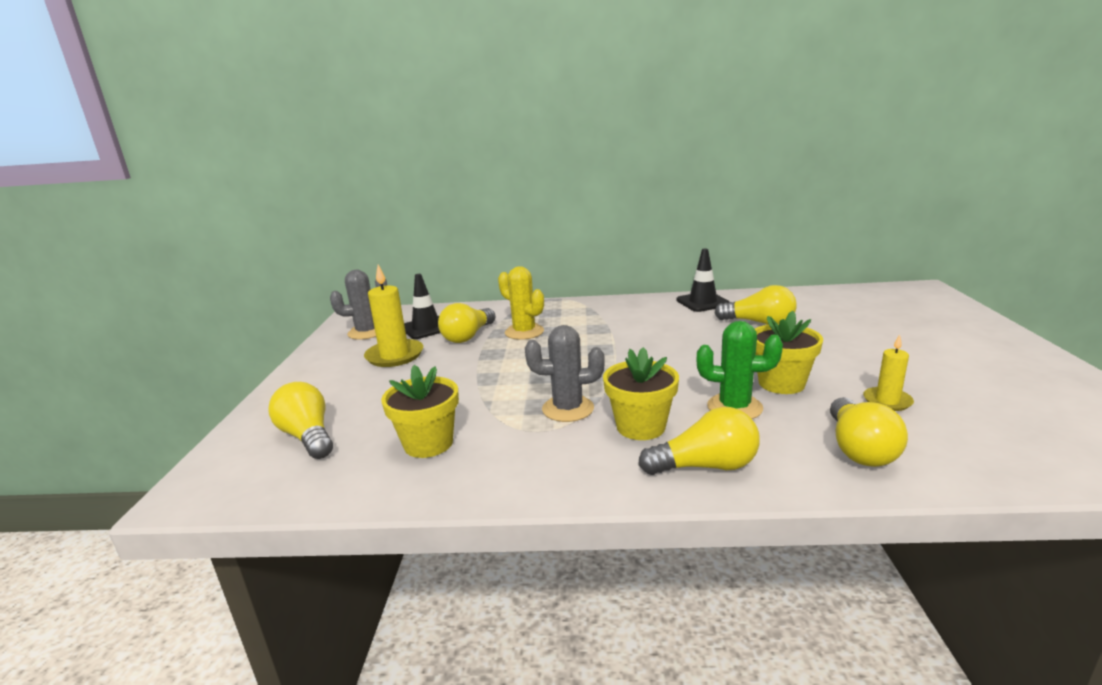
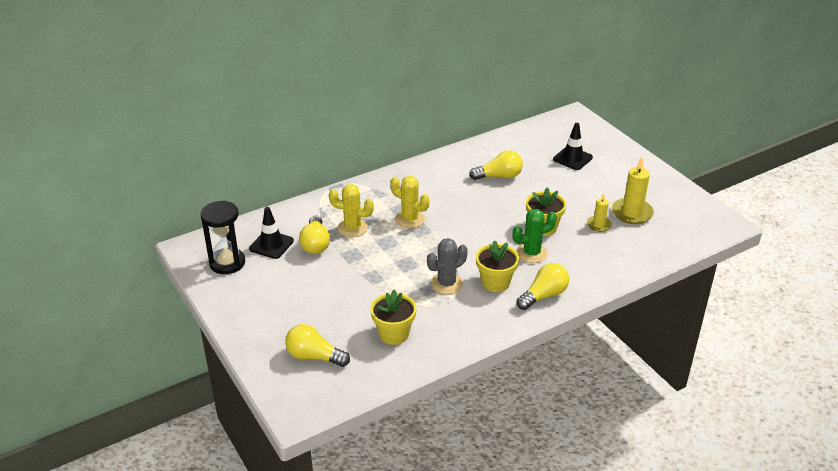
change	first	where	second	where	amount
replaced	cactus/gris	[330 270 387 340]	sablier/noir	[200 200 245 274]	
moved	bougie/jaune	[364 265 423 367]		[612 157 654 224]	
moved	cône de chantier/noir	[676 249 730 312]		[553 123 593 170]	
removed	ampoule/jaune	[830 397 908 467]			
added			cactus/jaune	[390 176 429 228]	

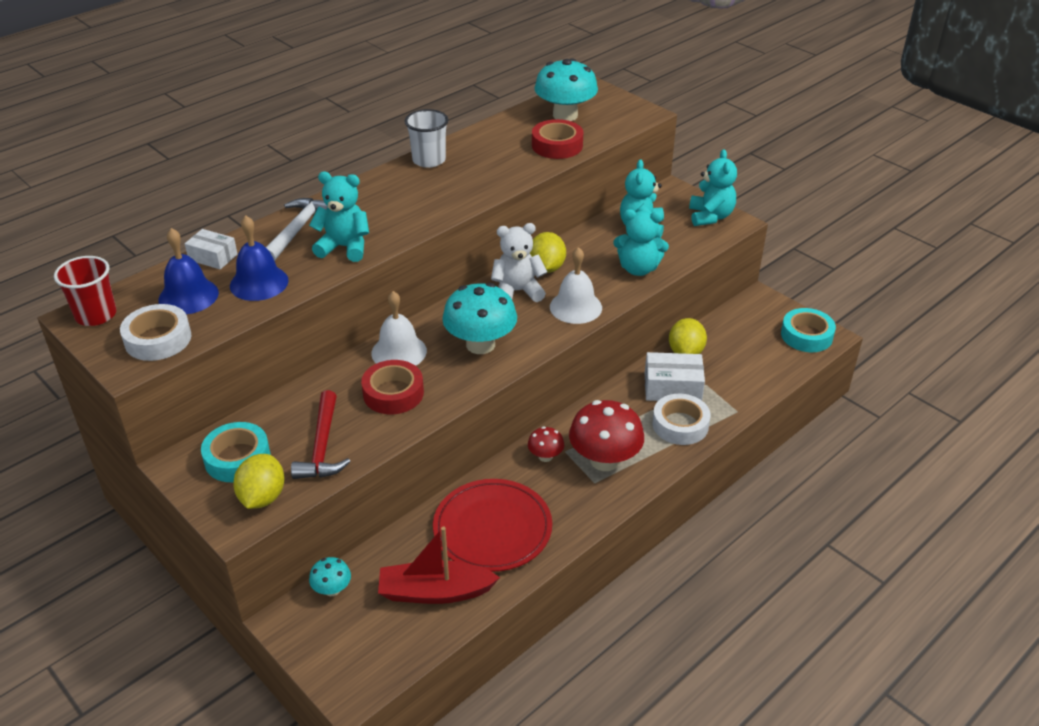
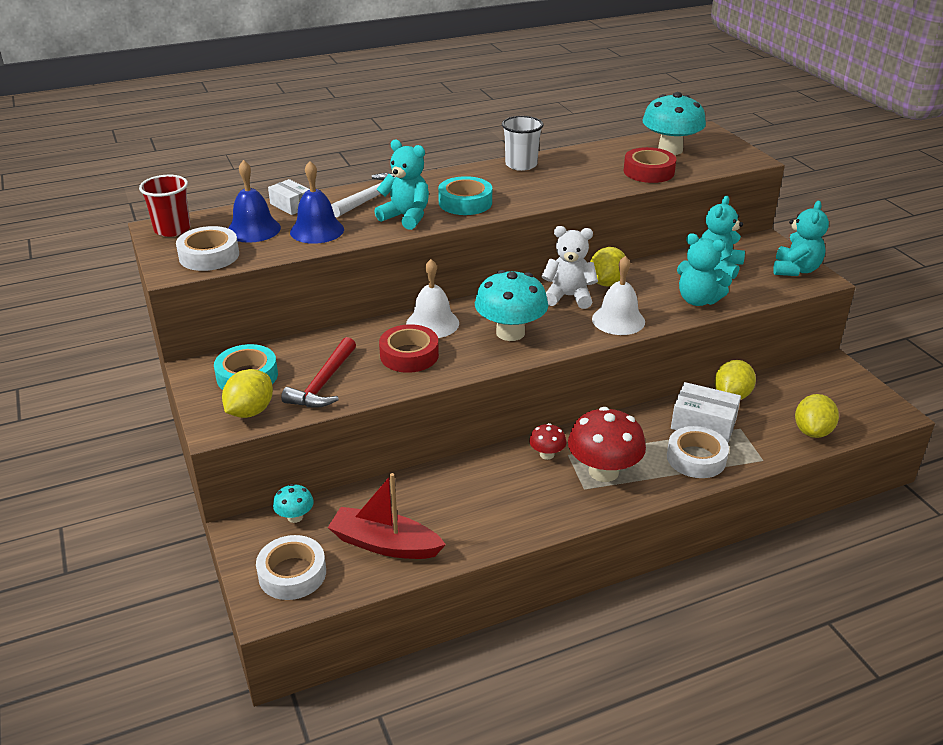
change	first	where	second	where	amount
removed	assiette/rouge	[433 479 552 572]			
moved	ruban adhésif/turquoise	[781 308 836 352]		[438 176 492 215]	
added			ruban adhésif/blanc	[256 535 326 600]	
added			citron/jaune	[795 394 839 438]	

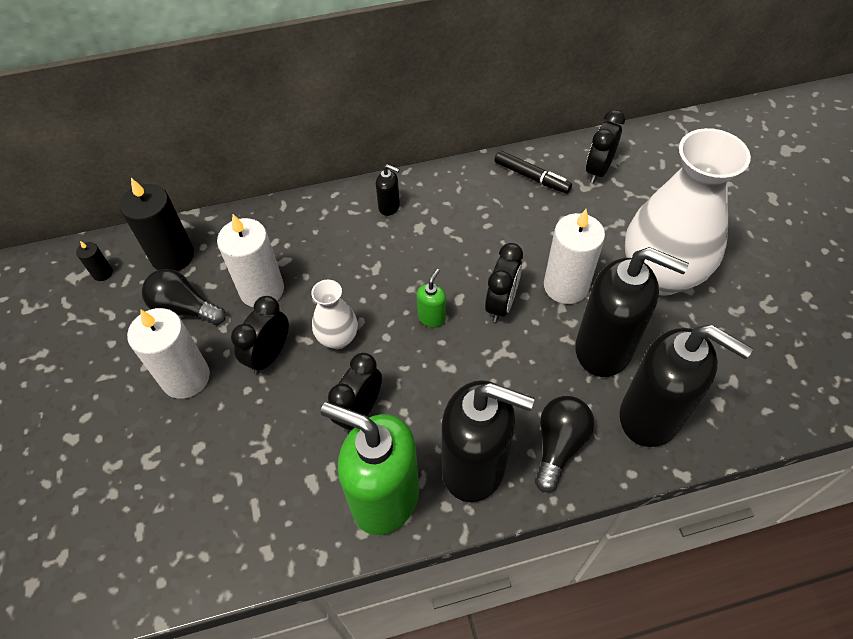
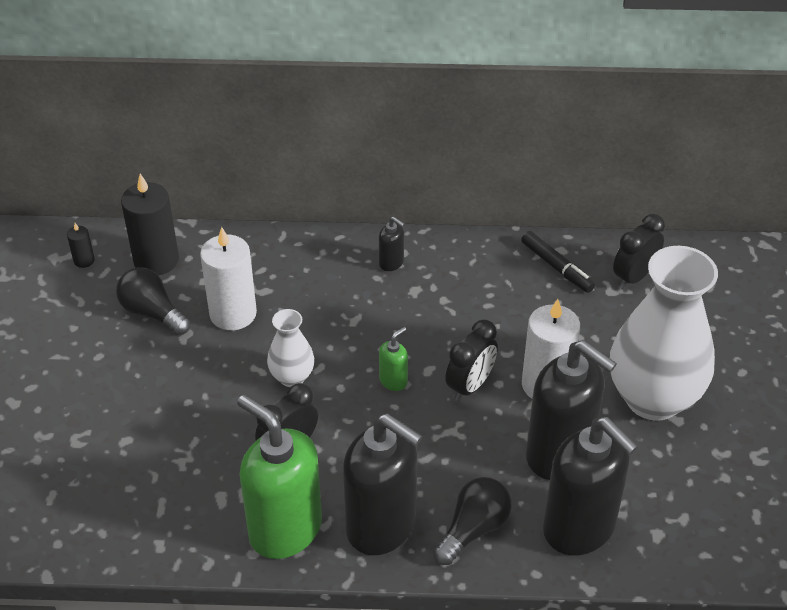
change	first	where	second	where	amount
removed	bougie/blanc	[127 308 210 399]			
removed	réveil/noir	[231 296 289 374]			

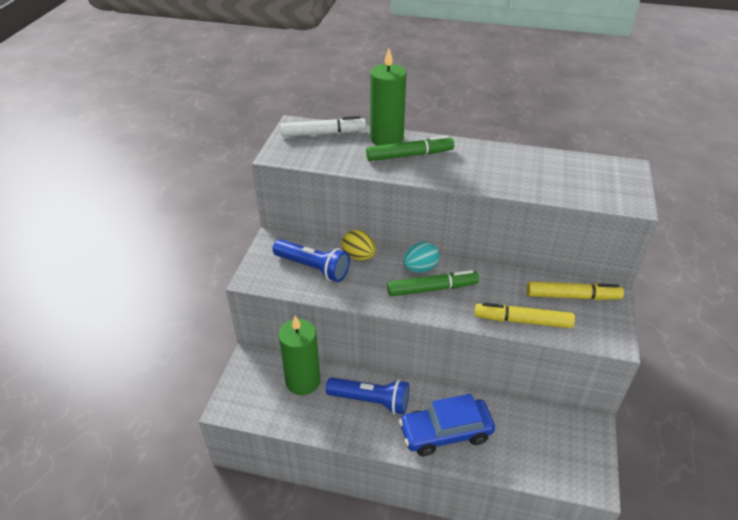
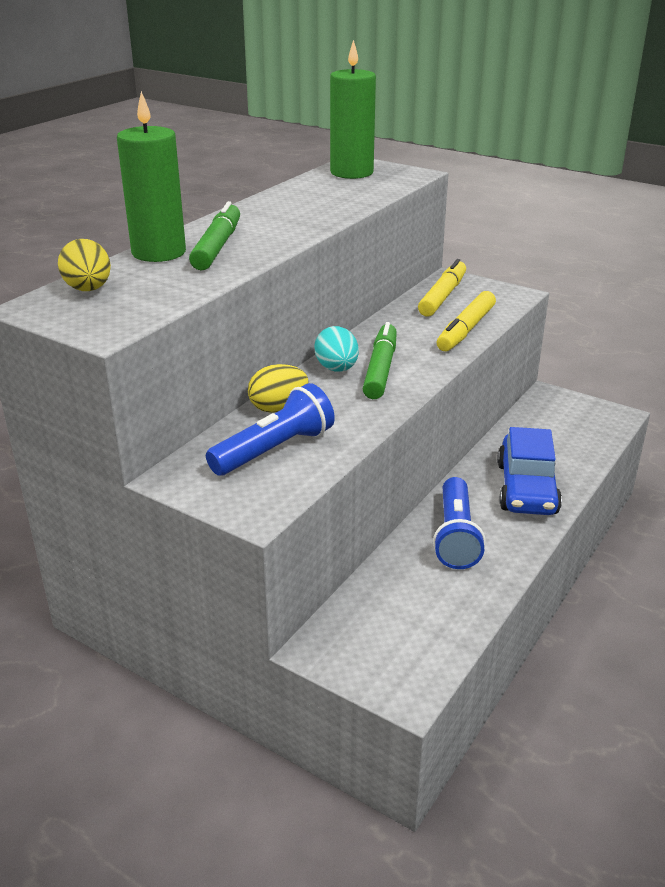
change	first	where	second	where	amount
moved	bougie/vert	[278 315 320 395]		[330 40 376 179]	
replaced	feutre/blanc	[281 116 366 137]	œuf/jaune	[58 239 111 291]	
turned	lampe de poche/bleu	[326 377 409 415]		[433 477 486 569]	150 degrees clockwise

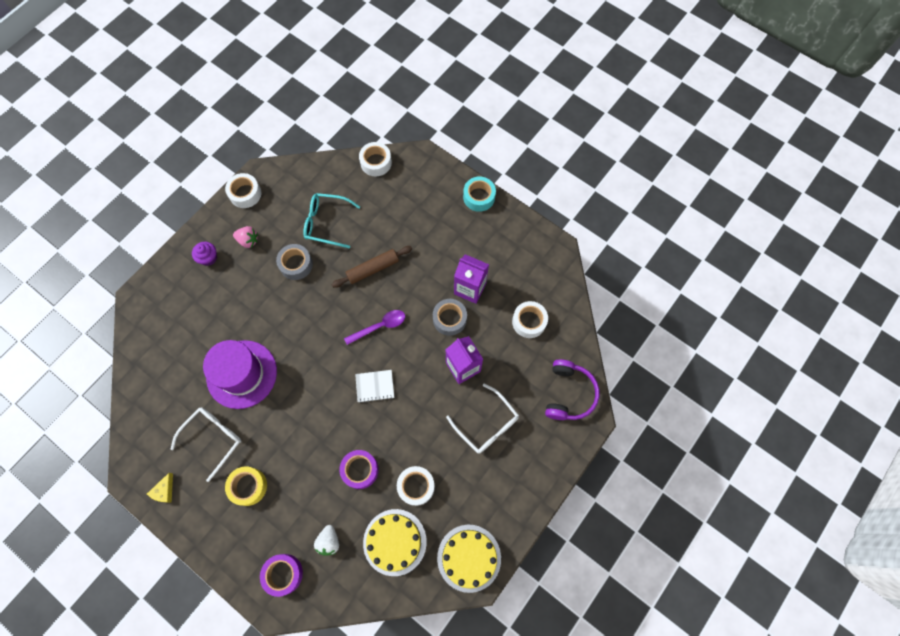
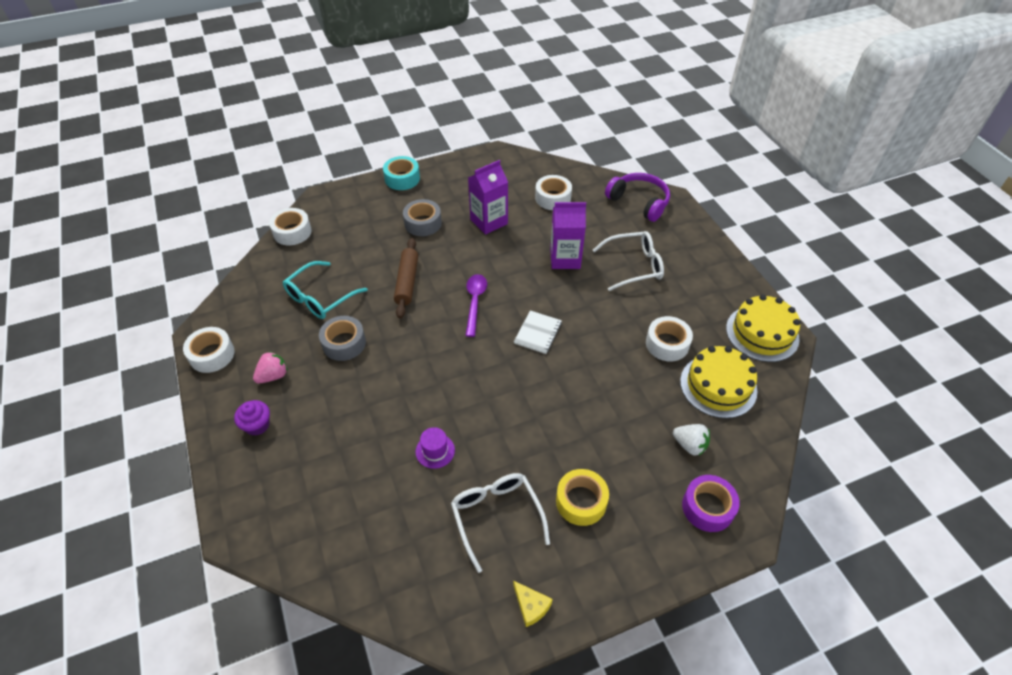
change	first	where	second	where	amount
resized	chapeau/violet	[203 340 277 409]		[416 427 455 469]	x0.41
removed	ruban adhésif/violet	[340 450 379 489]			
moved	ruban adhésif/gris	[433 299 467 336]		[403 199 442 236]	

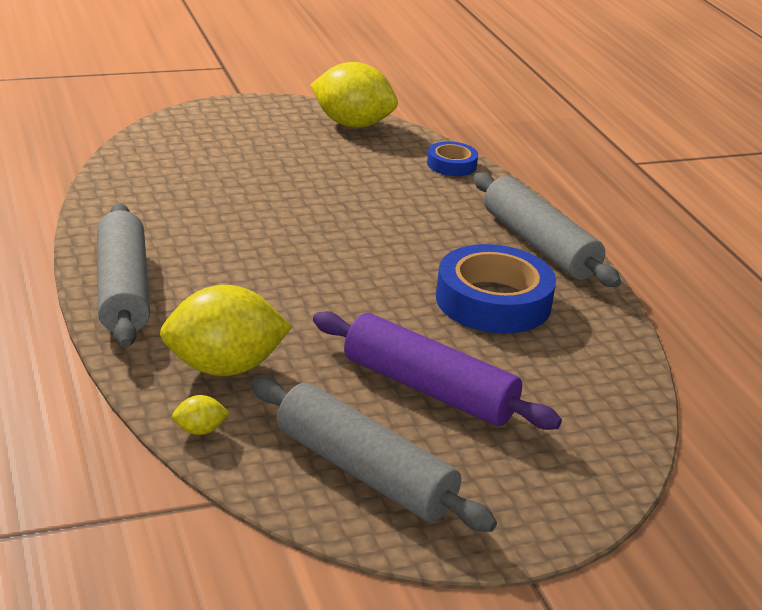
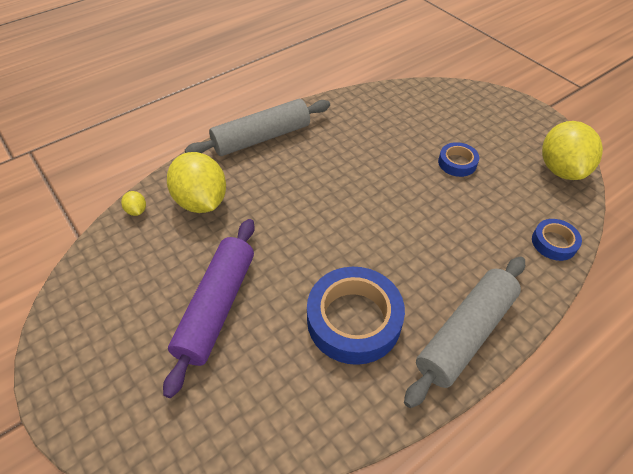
change	first	where	second	where	amount
removed	rouleau à pâtisserie/gris	[251 377 497 532]			
added			ruban adhésif/bleu	[438 142 479 177]	

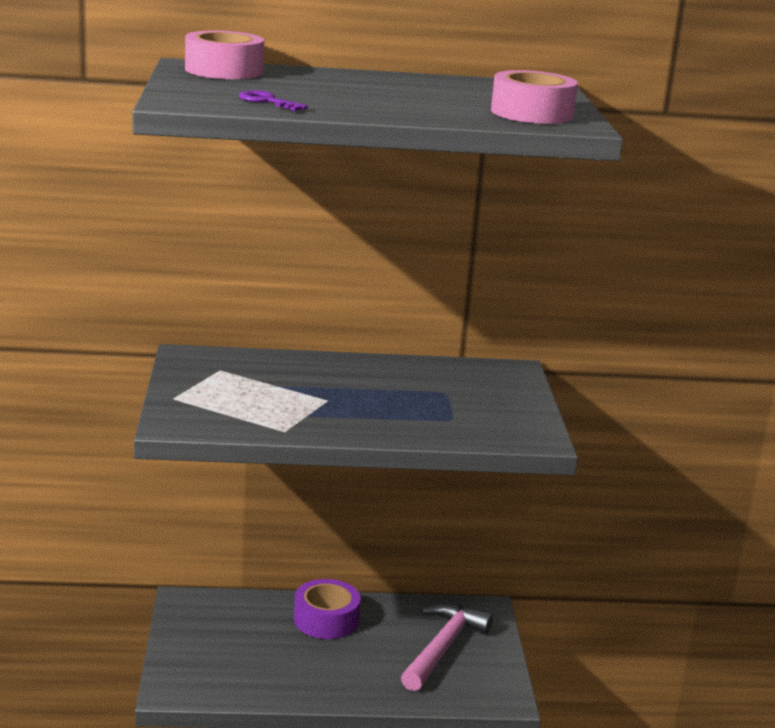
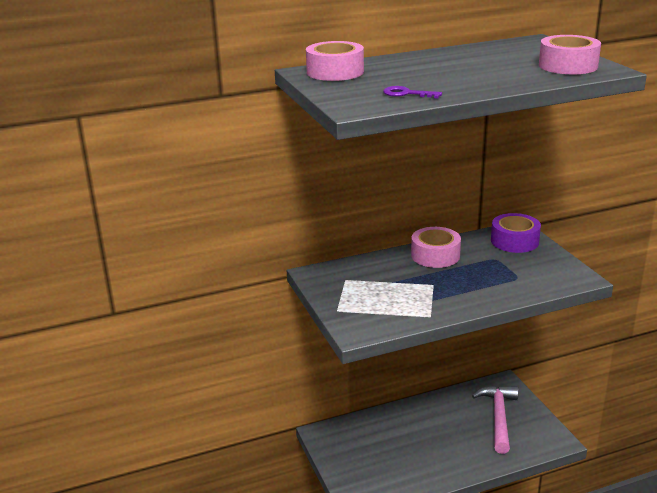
change	first	where	second	where	amount
moved	ruban adhésif/violet	[294 579 361 639]		[491 213 541 253]	
added			ruban adhésif/rose	[411 227 461 268]	

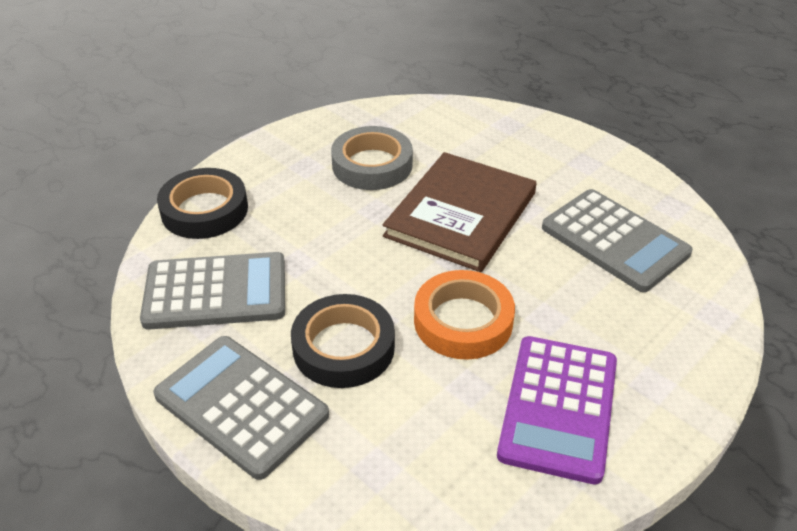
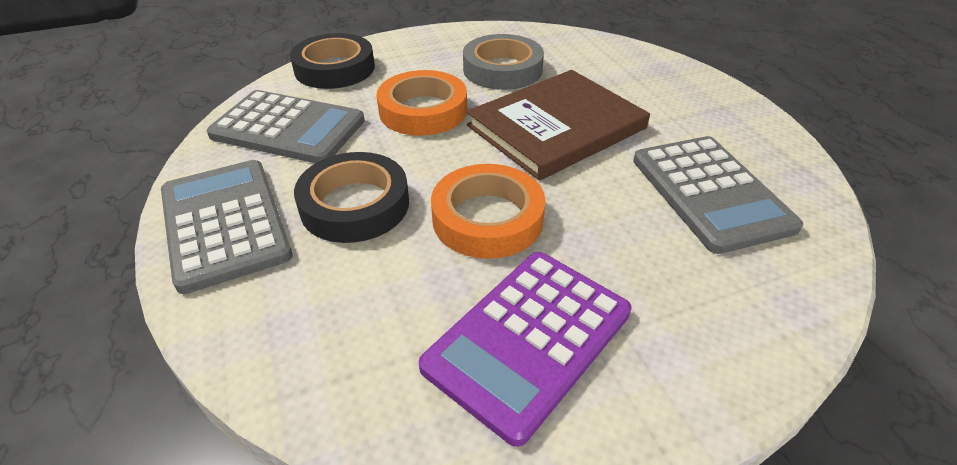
change	first	where	second	where	amount
added			ruban adhésif/orange	[377 70 467 136]	

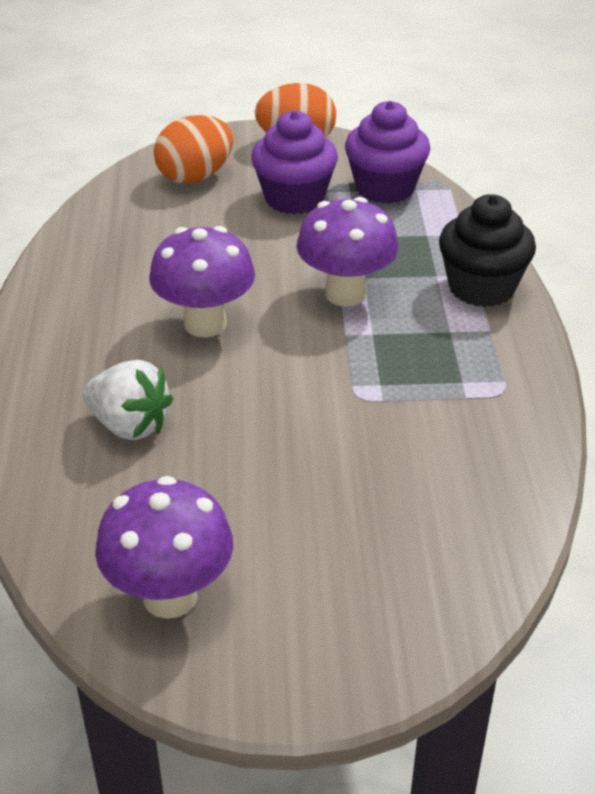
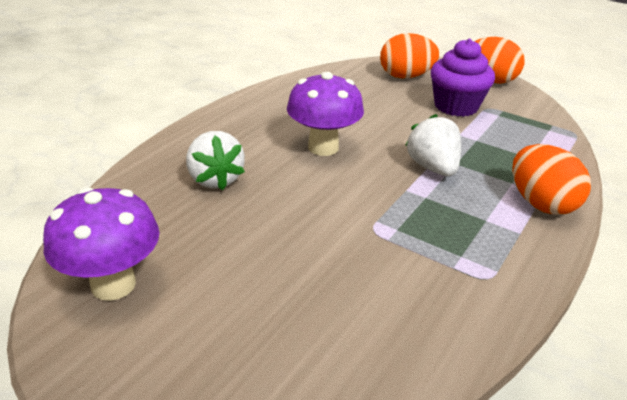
change	first	where	second	where	amount
replaced	champignon/violet	[297 197 399 307]	fraise/blanc	[405 114 461 176]	
removed	muffin/violet	[345 101 430 204]			
replaced	muffin/noir	[439 194 536 307]	œuf/orange	[512 144 591 215]	

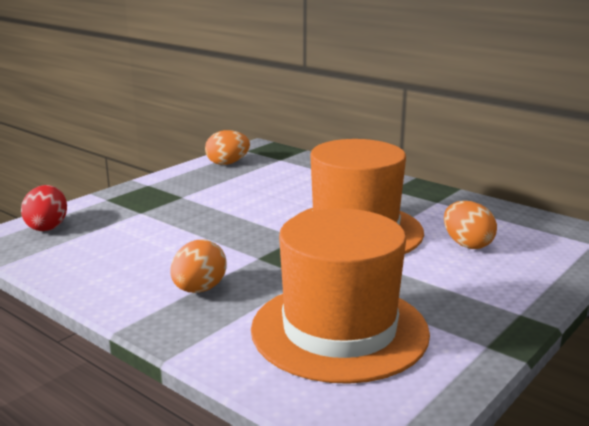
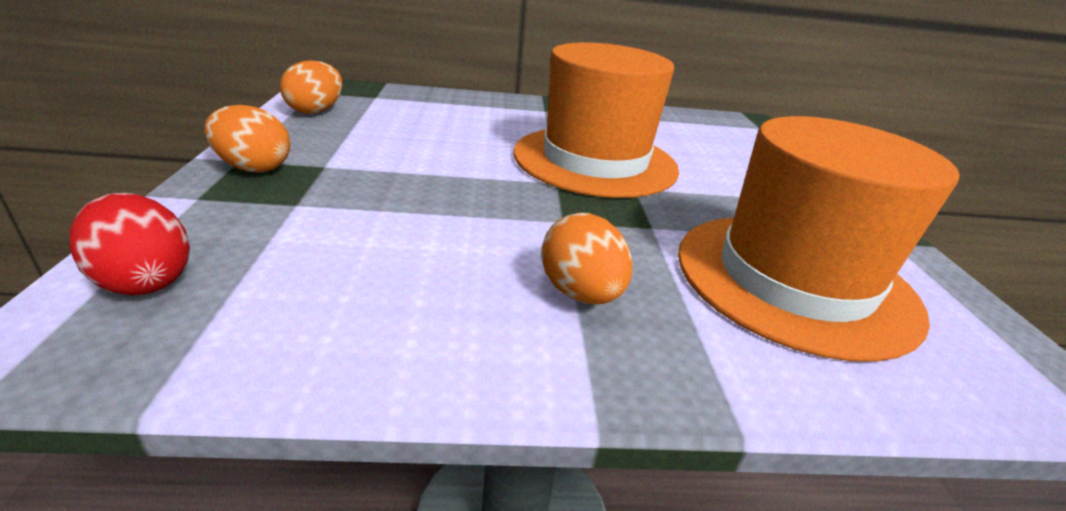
change	first	where	second	where	amount
moved	œuf/orange	[444 201 497 249]		[204 105 290 172]	

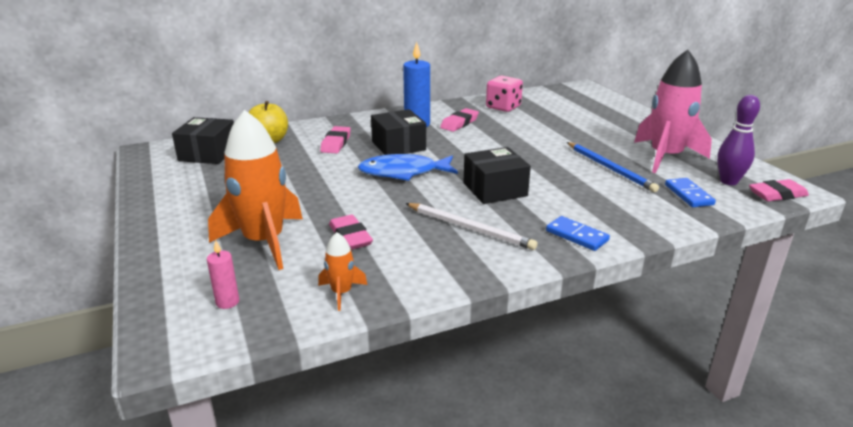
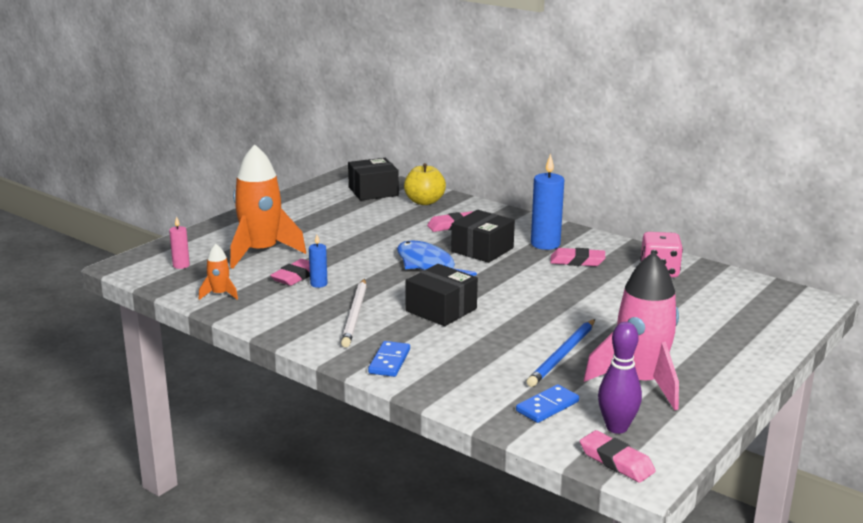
change	first	where	second	where	amount
added			bougie/bleu	[309 235 328 288]	

